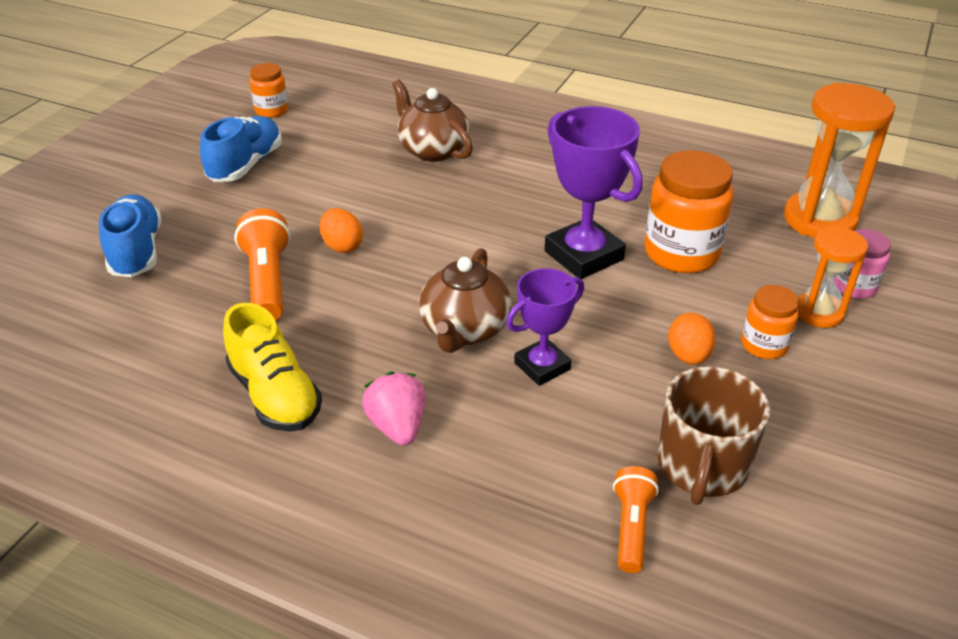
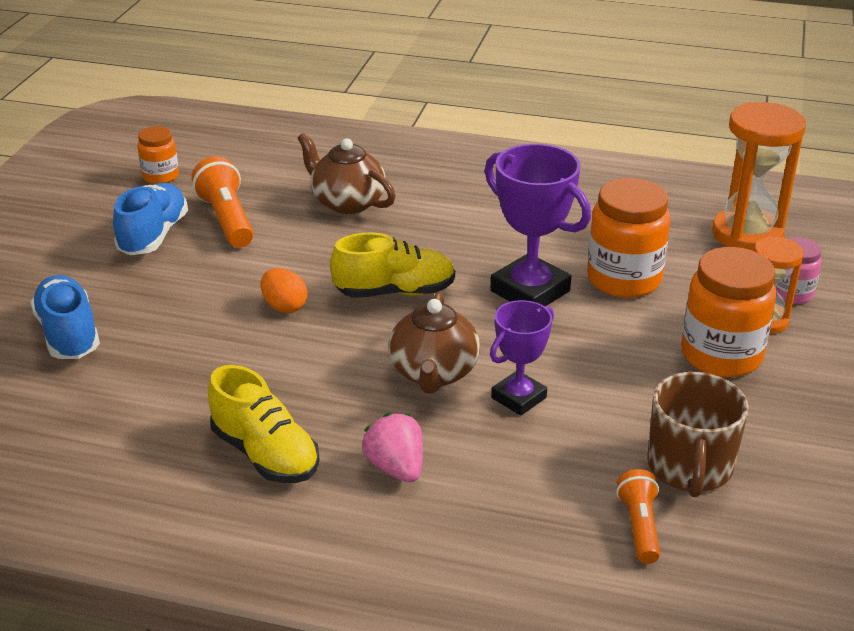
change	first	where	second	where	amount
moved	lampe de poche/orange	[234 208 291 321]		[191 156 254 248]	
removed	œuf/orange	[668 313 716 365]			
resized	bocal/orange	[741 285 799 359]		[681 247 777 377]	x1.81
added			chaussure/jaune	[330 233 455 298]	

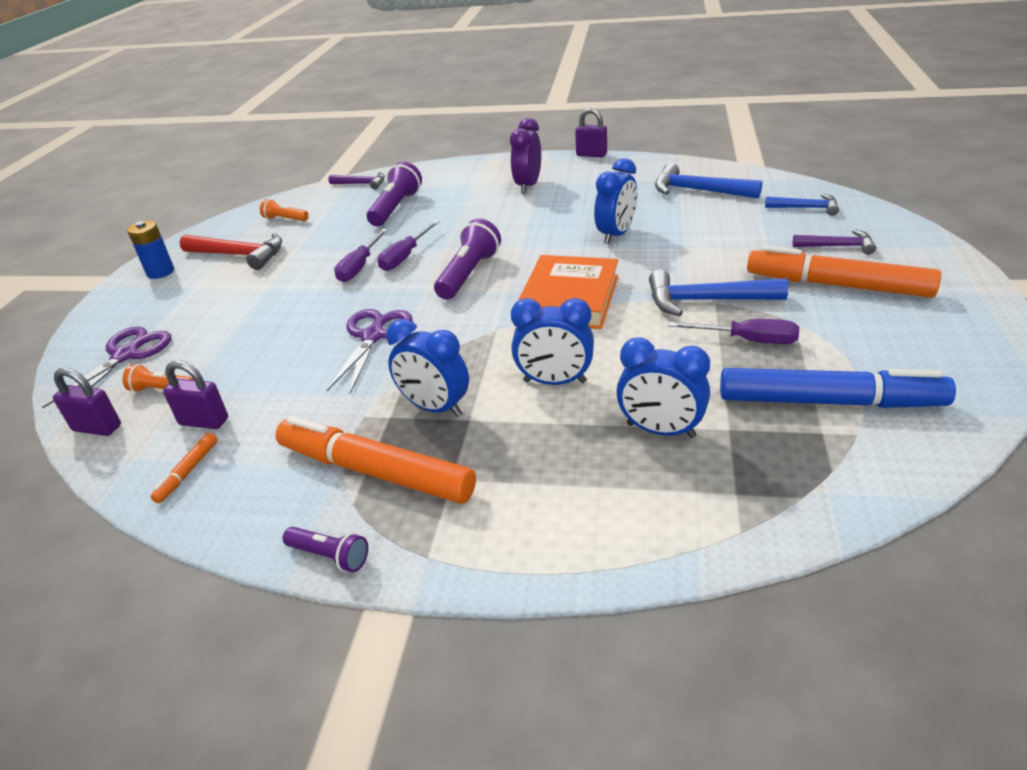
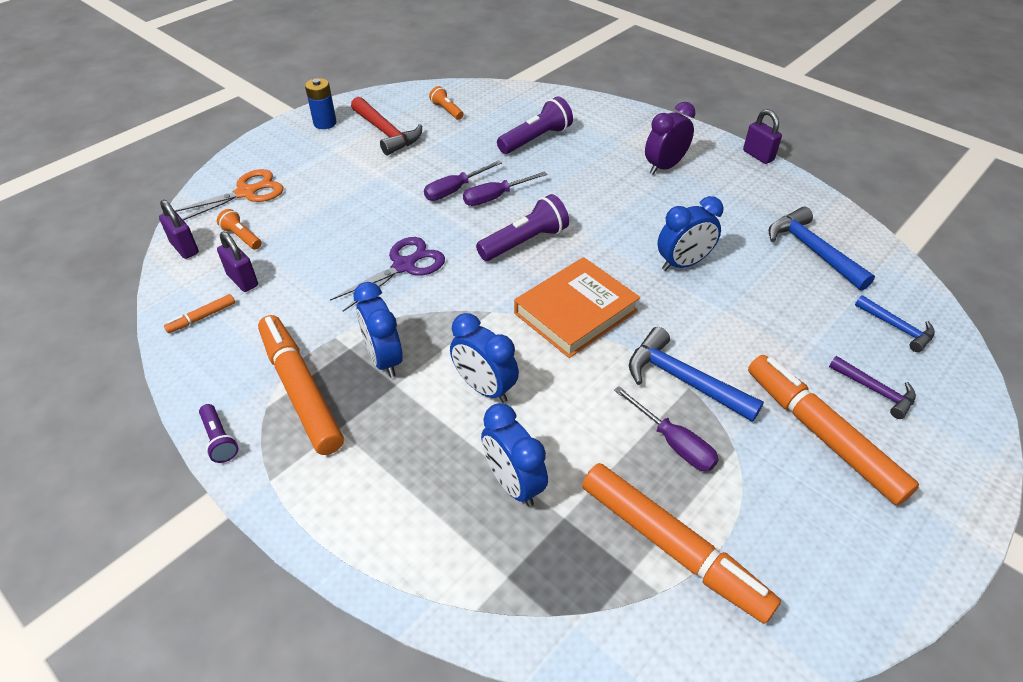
change	first	where	second	where	amount
recoloured	ciseaux/violet	[42 327 171 413]	ciseaux/orange	[174 169 283 220]	
removed	marteau/violet	[328 172 385 190]			
recoloured	feutre/bleu	[720 368 956 408]	feutre/orange	[582 463 781 624]	

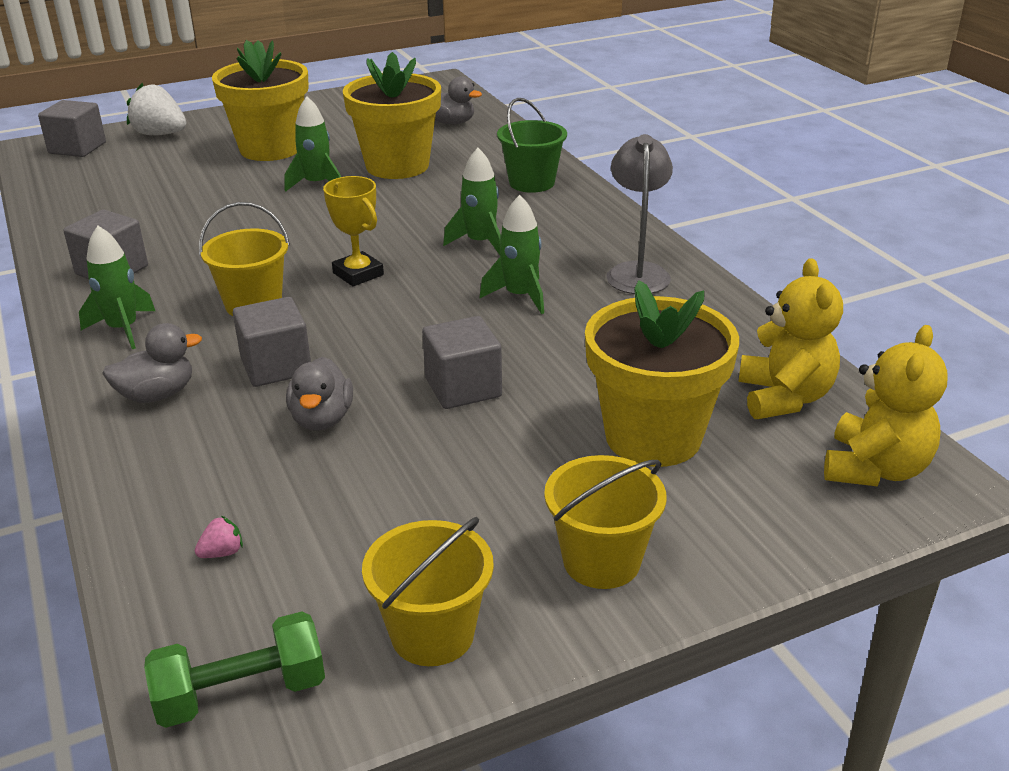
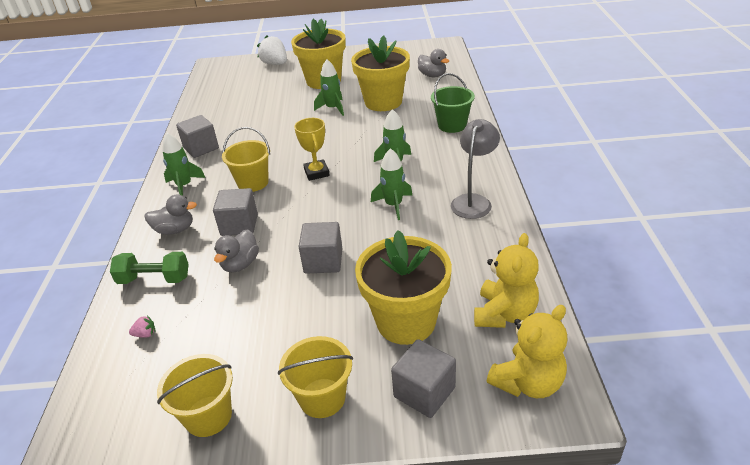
change	first	where	second	where	amount
moved	cube/gris	[38 100 106 157]		[391 339 456 418]	
moved	haltère/vert	[144 612 325 728]		[110 252 189 284]	

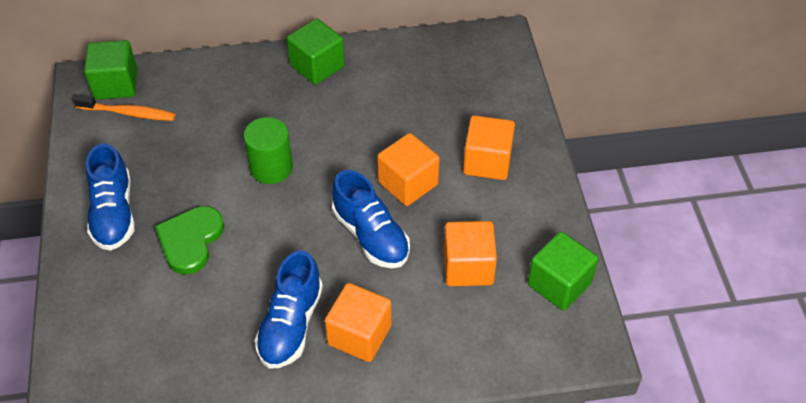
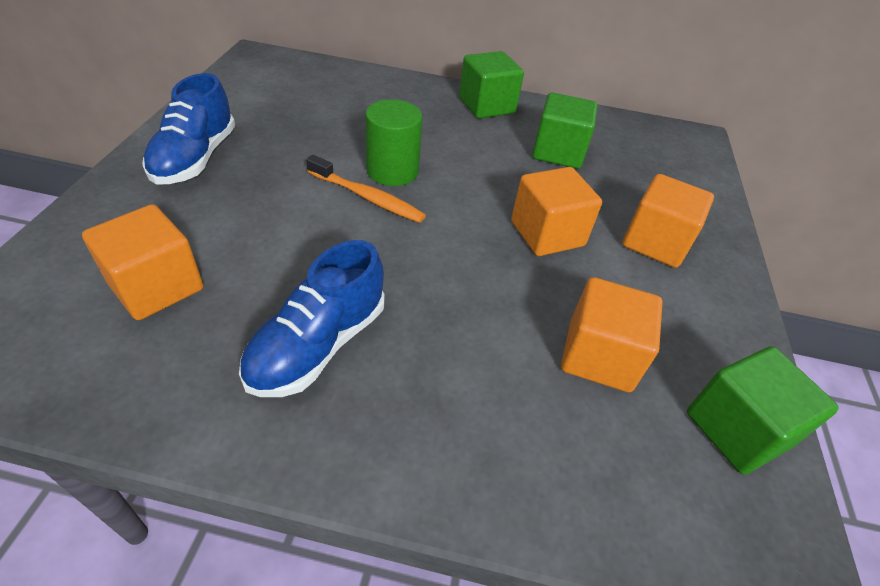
change	first	where	second	where	amount
moved	brosse à dents/orange	[73 94 176 121]		[306 155 426 223]	
moved	cube/vert	[84 40 137 99]		[532 93 597 169]	
removed	cœur/vert	[155 206 224 274]			
moved	cube/orange	[325 283 392 362]		[82 204 203 320]	
removed	chaussure/bleu	[332 170 410 268]			

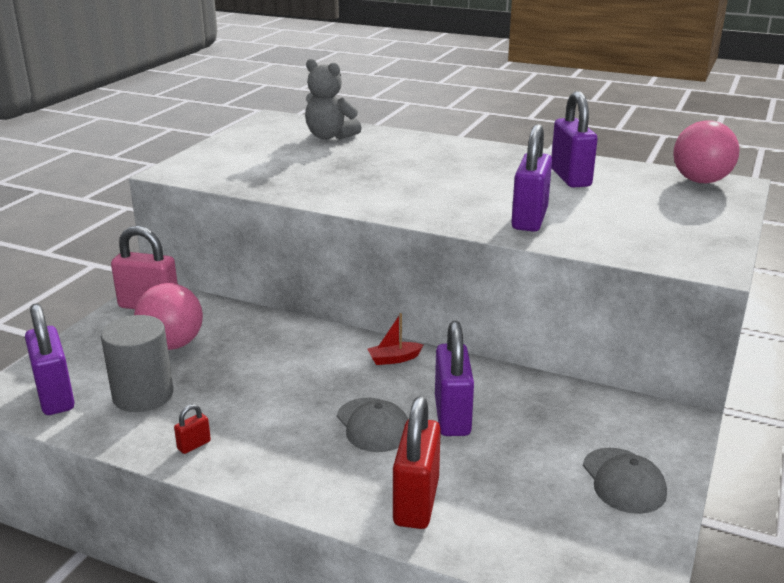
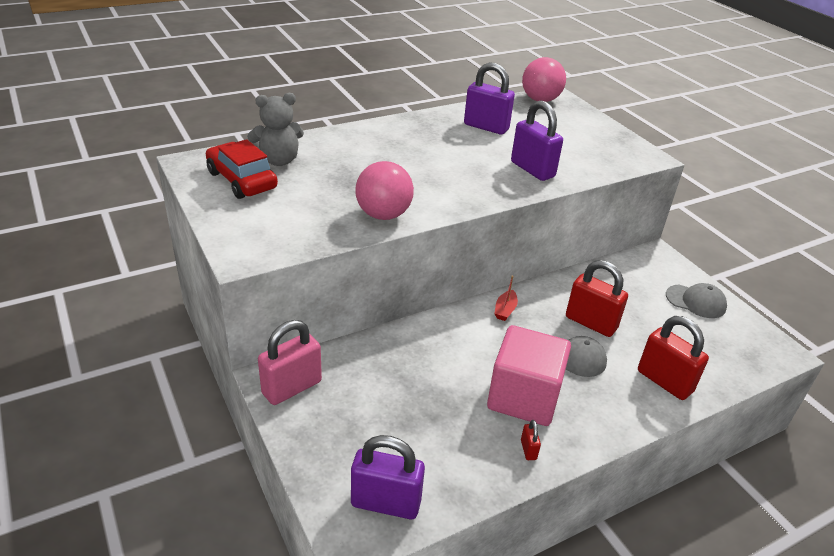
change	first	where	second	where	amount
removed	cylindre/gris	[101 315 173 412]			
moved	balle/rose	[134 283 203 350]		[355 161 414 220]	
recoloured	cadenas/violet	[435 321 474 436]	cadenas/rouge	[566 260 628 337]	
added			voiture/rouge	[206 139 278 199]	
added			cube/rose	[487 325 571 426]	

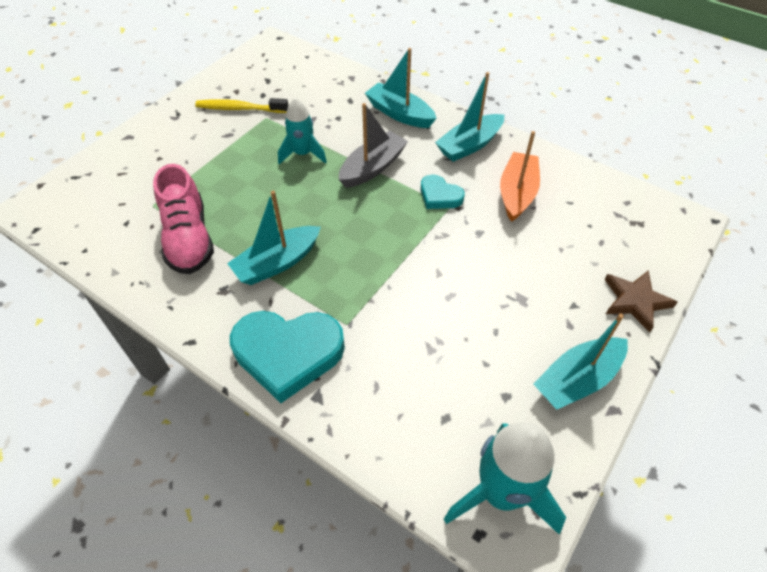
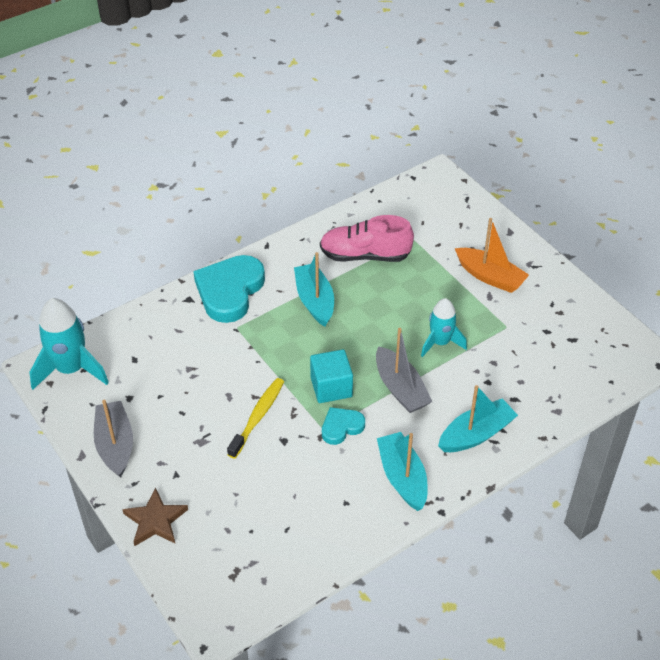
change	first	where	second	where	amount
moved	brosse à dents/jaune	[195 98 288 113]		[227 378 284 459]	
moved	bateau/orange	[500 131 540 222]		[455 218 529 293]	
recoloured	bateau/turquoise	[533 314 628 410]	bateau/gris	[94 399 133 478]	
added			cube/turquoise	[310 349 353 403]	

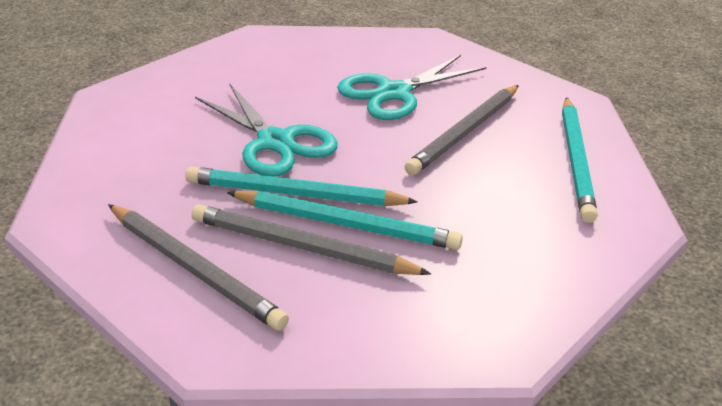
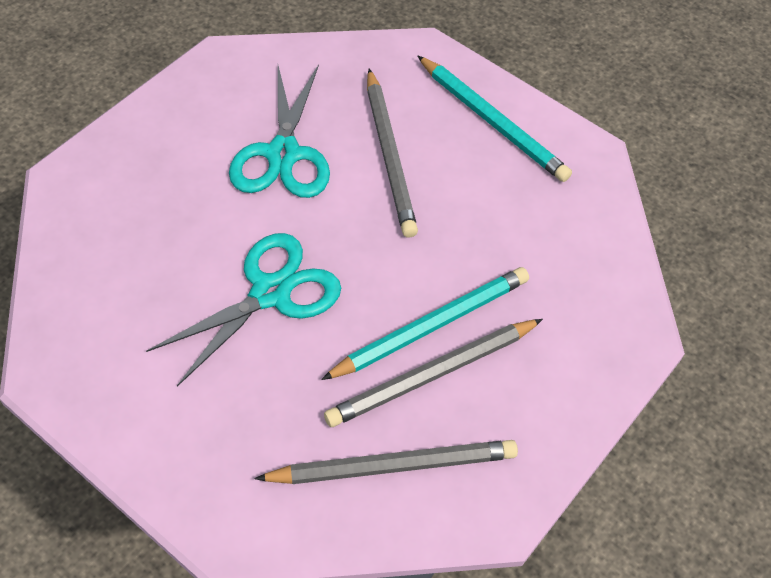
change	first	where	second	where	amount
removed	crayon/turquoise	[186 167 418 206]			
turned	ciseaux/turquoise	[195 83 338 177]		[146 233 341 387]	45 degrees counterclockwise

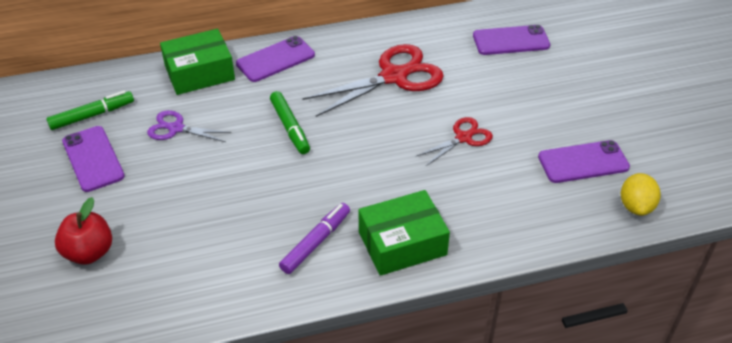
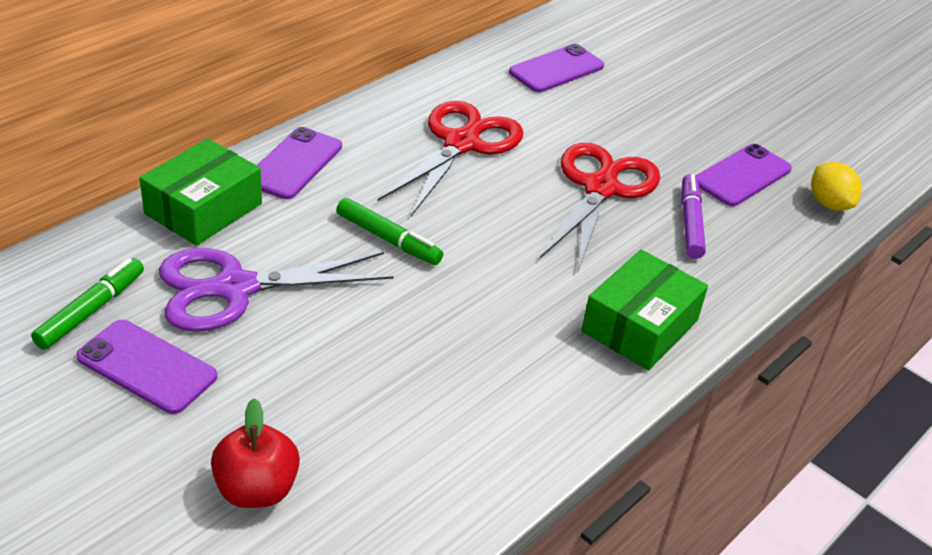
change	first	where	second	where	amount
resized	ciseaux/violet	[147 110 231 142]		[159 248 394 332]	x1.84
moved	feutre/violet	[279 203 350 274]		[681 174 706 259]	
resized	ciseaux/rouge	[415 117 493 166]		[540 143 660 271]	x1.84

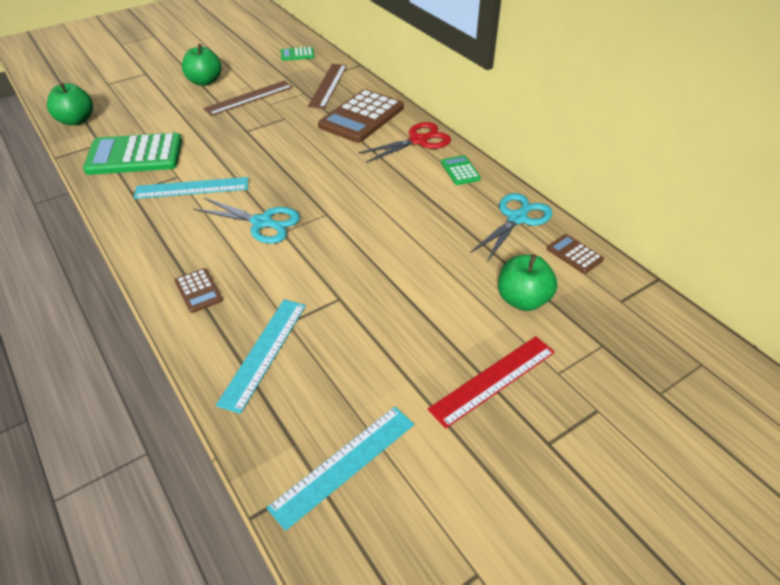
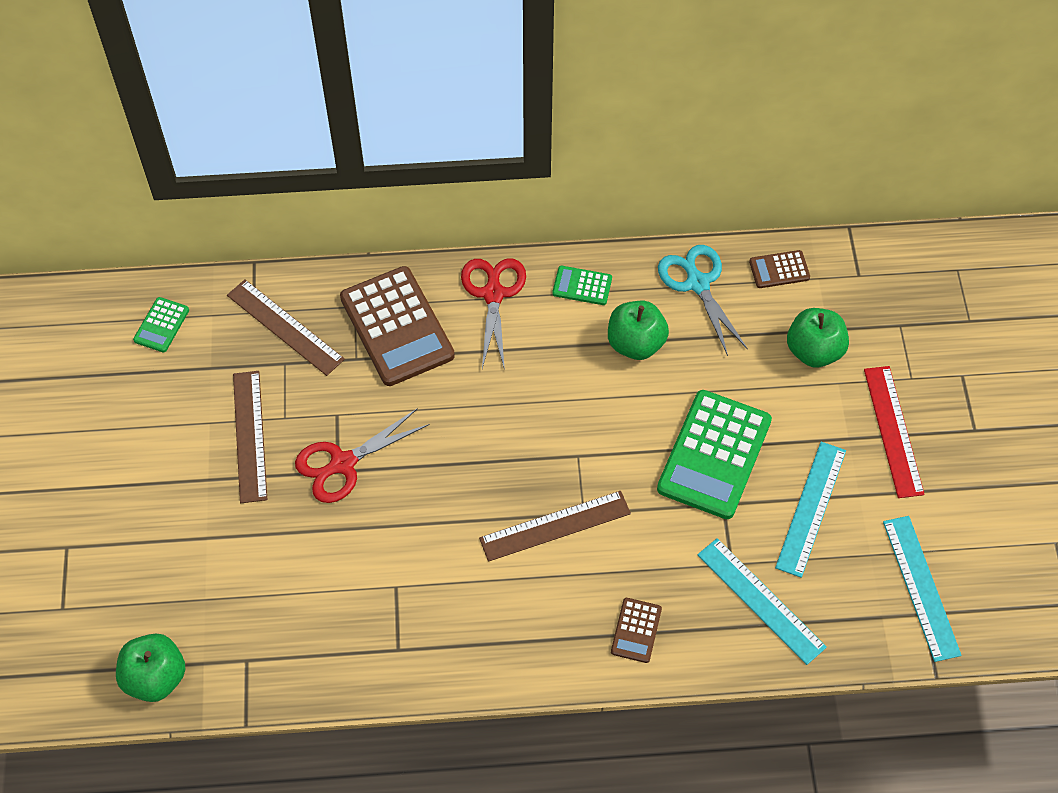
change	first	where	second	where	amount
moved	calculatrice/vert	[83 133 182 175]		[657 390 772 519]	
moved	règle/turquoise	[134 177 248 199]		[775 442 846 578]	
turned	calculatrice/marron	[175 268 222 313]		[611 598 662 663]	105 degrees clockwise
moved	pomme/vert	[182 44 222 86]		[608 301 669 360]	
replaced	ciseaux/turquoise	[194 197 300 244]	règle/marron	[479 491 631 562]	
added			ciseaux/rouge	[295 408 430 503]	

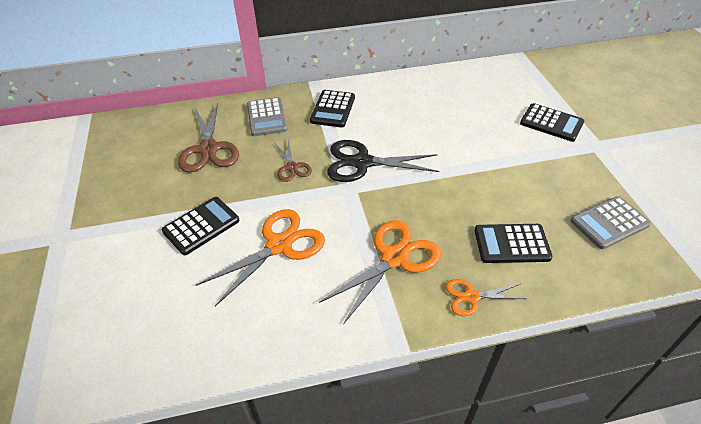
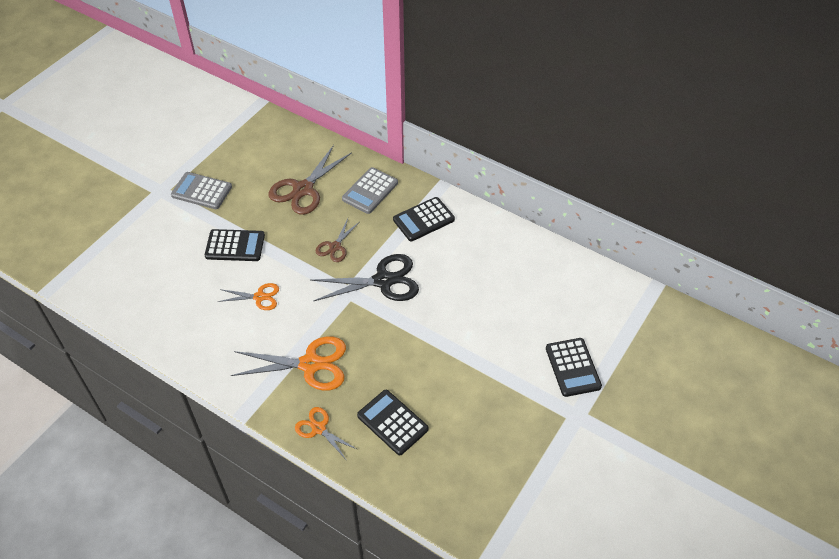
change	first	where	second	where	amount
resized	ciseaux/orange	[196 209 325 306]		[218 283 279 310]	x0.56
turned	ciseaux/noir	[327 140 439 182]		[310 254 419 301]	120 degrees clockwise
moved	calculatrice/gris	[571 196 651 249]		[171 172 232 209]	

